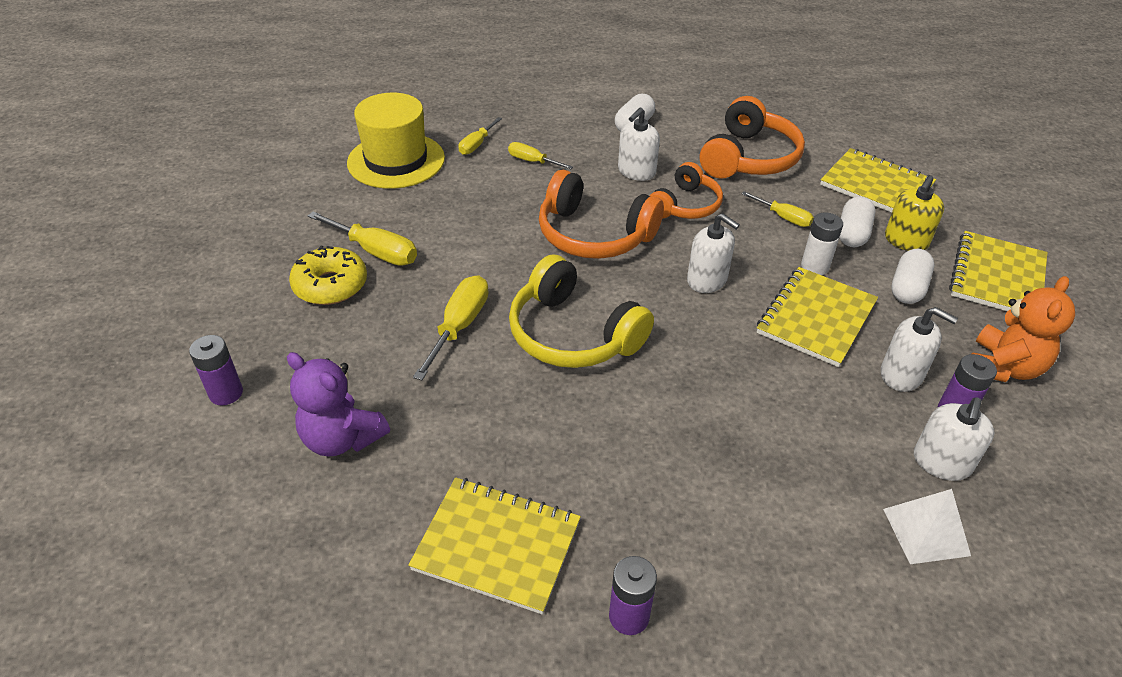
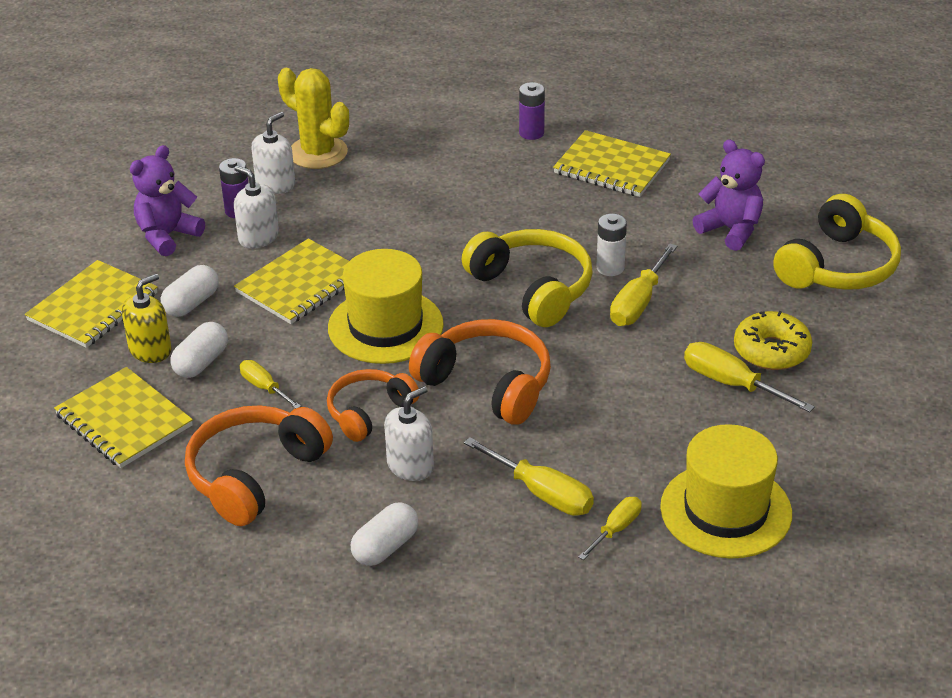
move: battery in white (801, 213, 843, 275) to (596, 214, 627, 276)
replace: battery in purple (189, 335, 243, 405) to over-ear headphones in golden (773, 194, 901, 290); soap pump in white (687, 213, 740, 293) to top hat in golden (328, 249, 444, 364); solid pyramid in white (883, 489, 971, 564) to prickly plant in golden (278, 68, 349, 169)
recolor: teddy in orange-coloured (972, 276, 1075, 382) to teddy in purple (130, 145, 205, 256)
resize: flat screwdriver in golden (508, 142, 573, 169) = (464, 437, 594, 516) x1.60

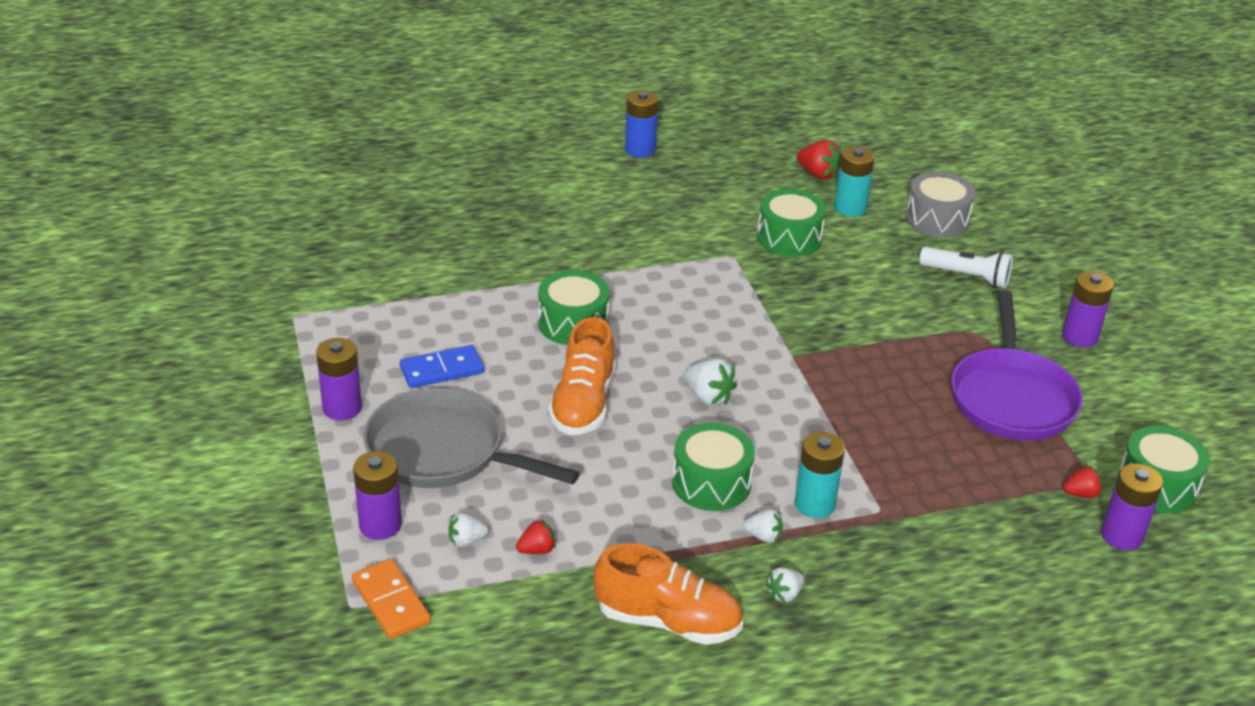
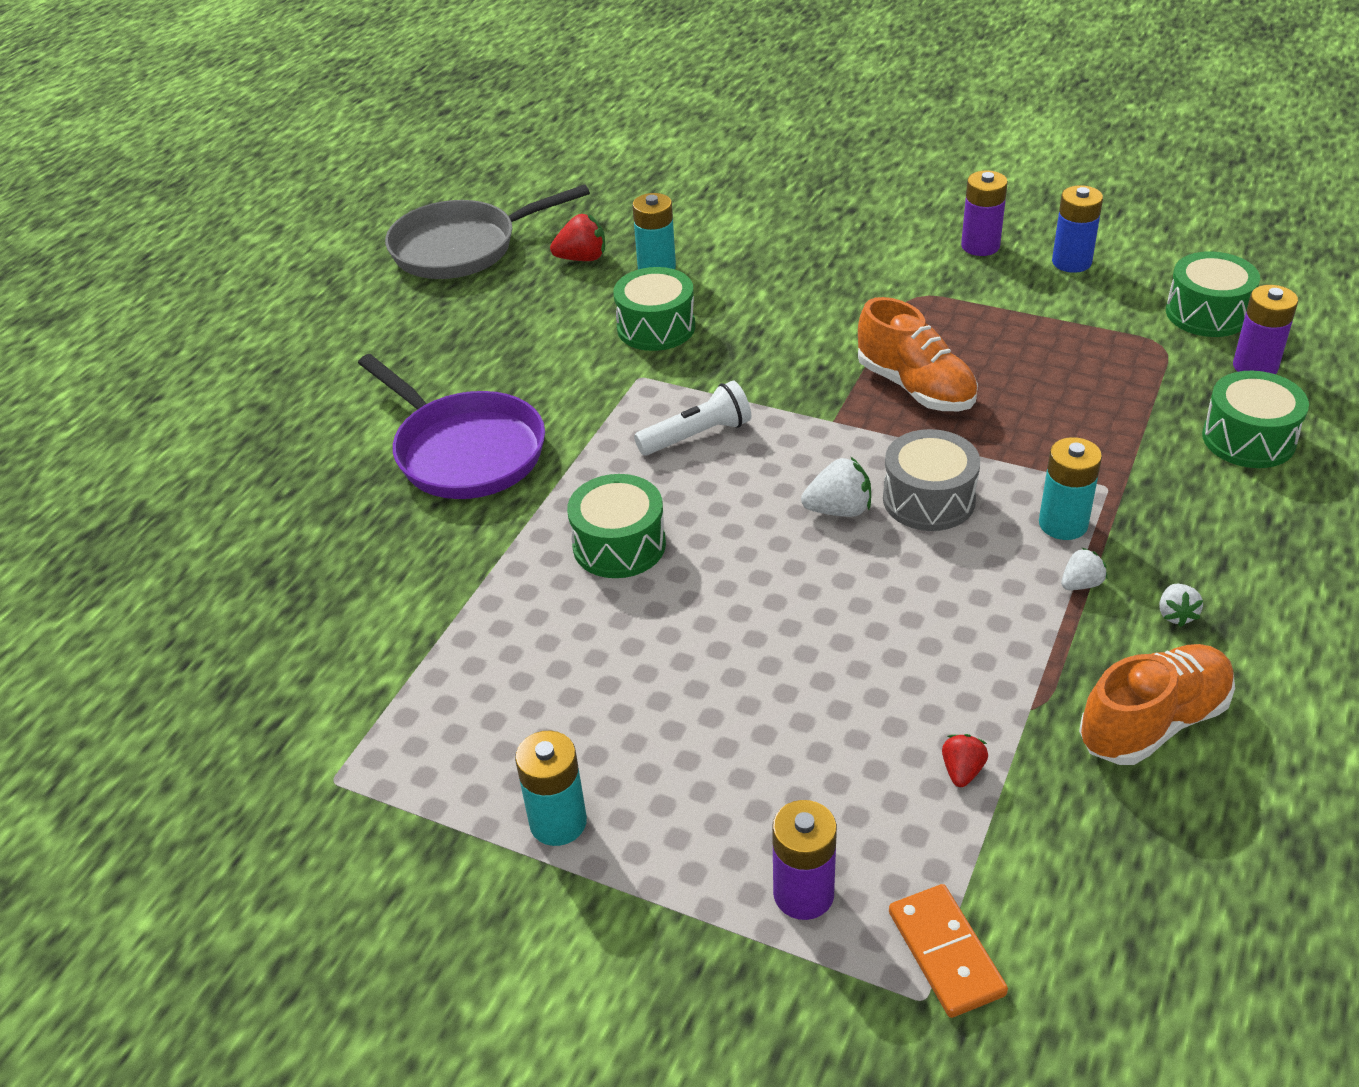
delete: domino piece in blue (400, 345, 484, 388); berry in white (449, 513, 488, 547); berry in scarlet (1063, 466, 1102, 498)
move: skillet in grey (363, 388, 580, 488) to (385, 184, 590, 279); sneaker in orange-coloured (548, 317, 616, 435) to (858, 297, 978, 411); battery in blue (625, 90, 658, 158) to (1052, 185, 1103, 273); drum in green (672, 423, 755, 511) to (1202, 371, 1309, 468); drum in grey (905, 172, 975, 238) to (883, 429, 980, 531); pocket torch in white (919, 247, 1013, 288) to (634, 381, 751, 456); skillet in purple (951, 290, 1083, 441) to (358, 354, 545, 499)
recolor: battery in purple (316, 338, 362, 420) to battery in aqua (515, 731, 587, 846)
rotate: domino piece in orange-coloured (352, 559, 431, 639) = (889, 884, 1008, 1018) 60 degrees clockwise

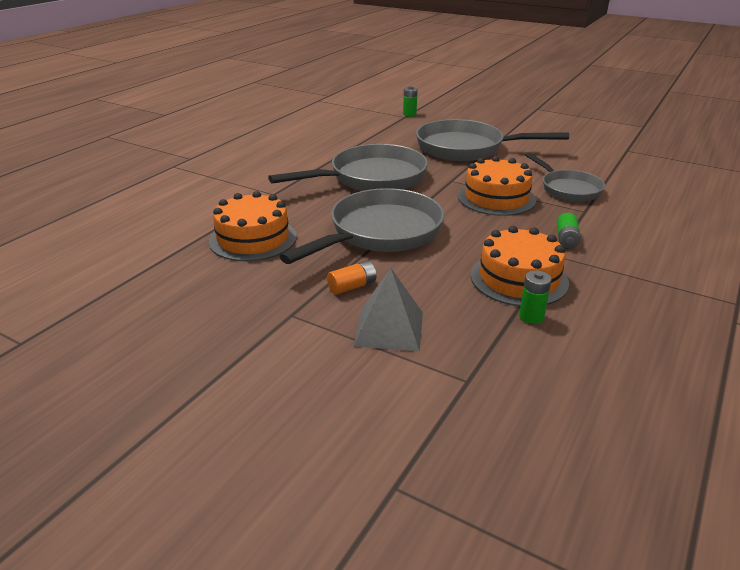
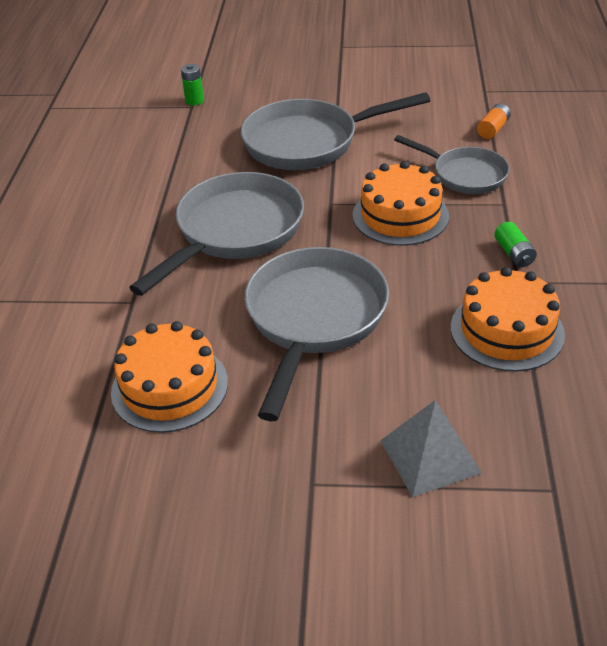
delete: battery in green (519, 270, 552, 324)
move: battery in orange-coloured (327, 261, 376, 295) to (477, 103, 511, 139)

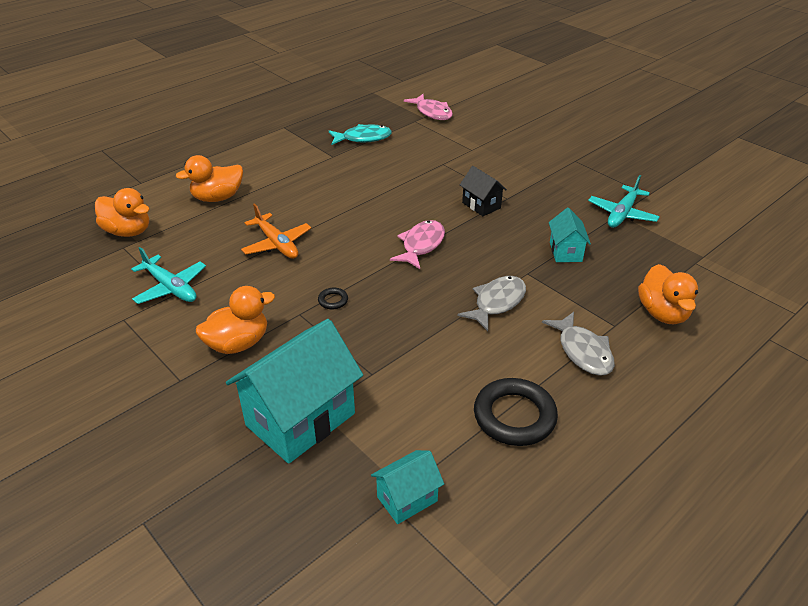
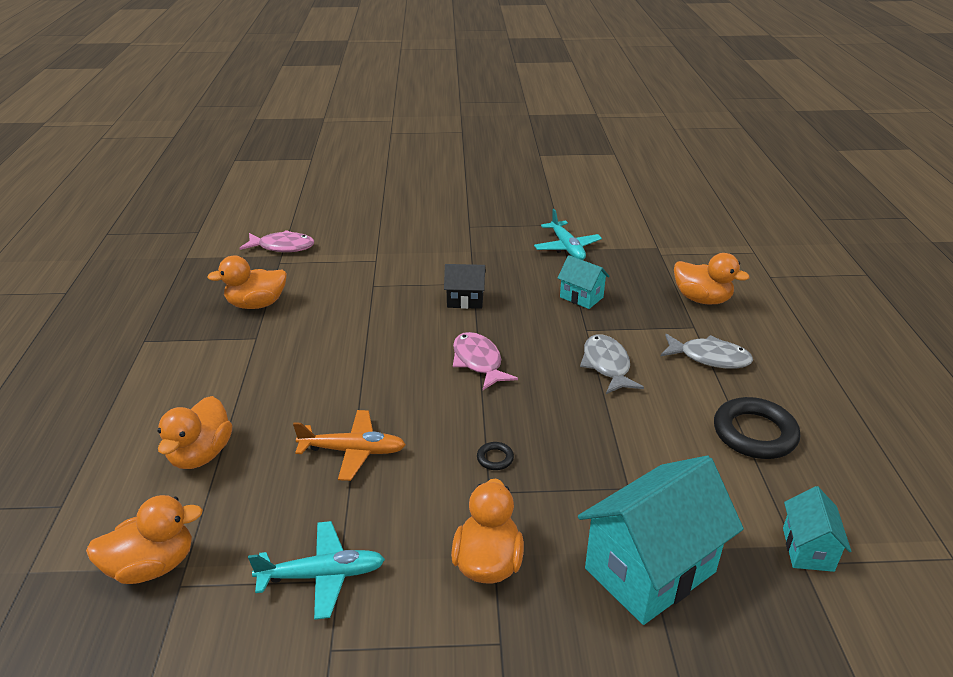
replace: toy fish in aqua (329, 124, 392, 145) to rubber duck in orange-coloured (207, 255, 287, 309)
rotate: cottage in aqua (226, 319, 363, 464) = (578, 455, 744, 625) 60 degrees clockwise

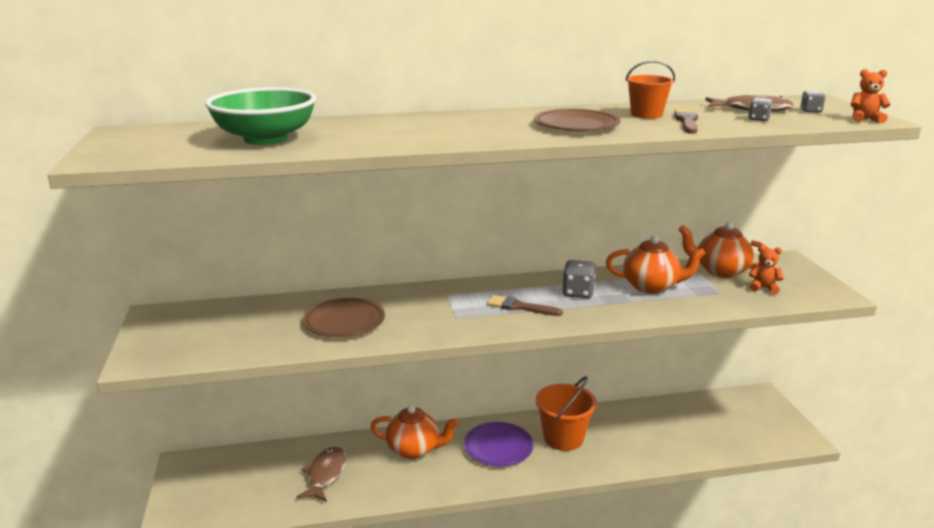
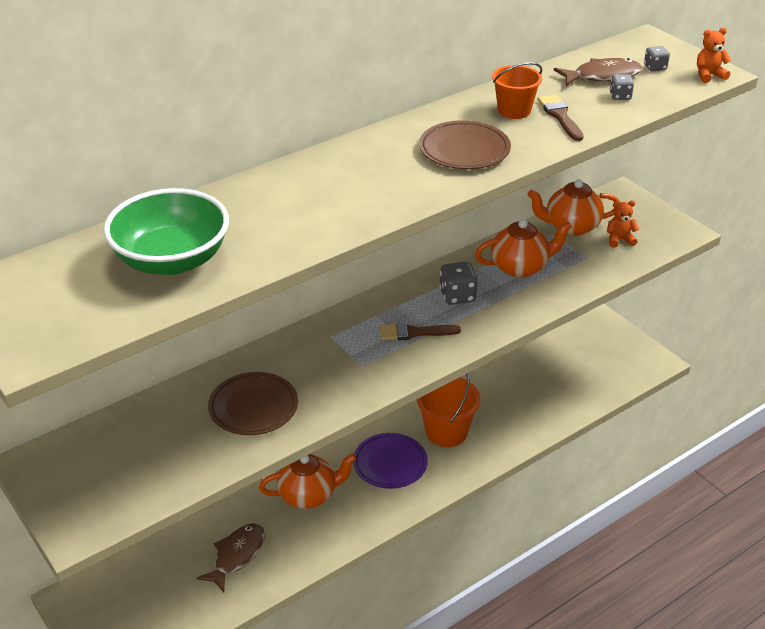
rotate: toy fish in brown (297, 447, 346, 502) = (196, 523, 265, 592) 45 degrees clockwise

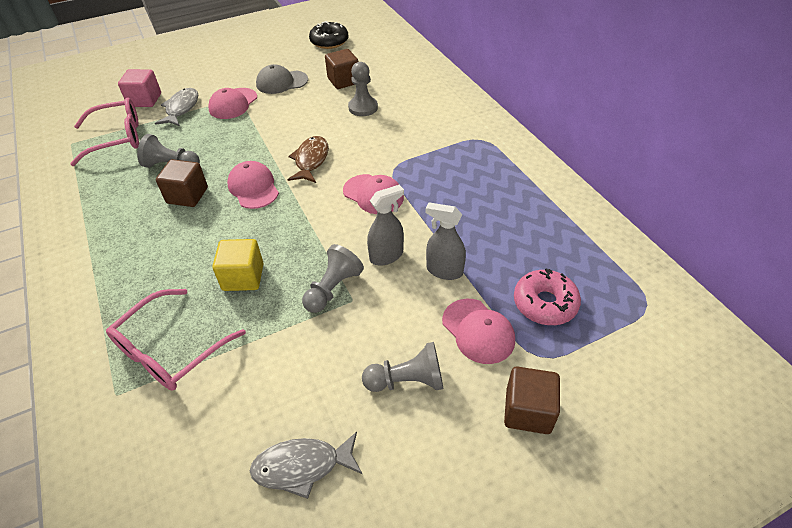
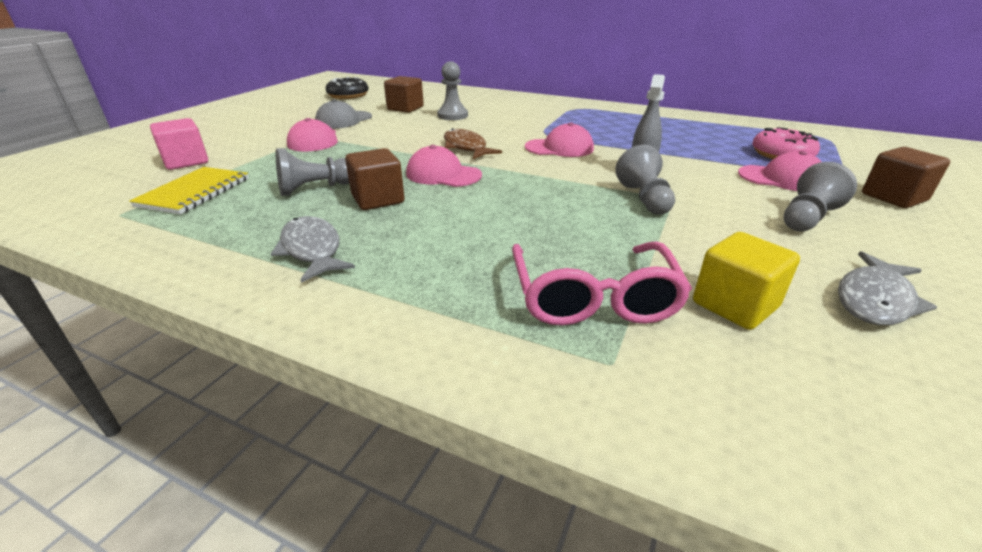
delete: spray cleaner in grey (425, 202, 466, 280)
move: toy fish in grey (155, 88, 198, 126) to (271, 216, 355, 283); block in golden (213, 239, 263, 291) to (693, 232, 800, 330)
replace: eyeglasses in pink (70, 97, 139, 166) to notepad in golden (129, 167, 248, 214)

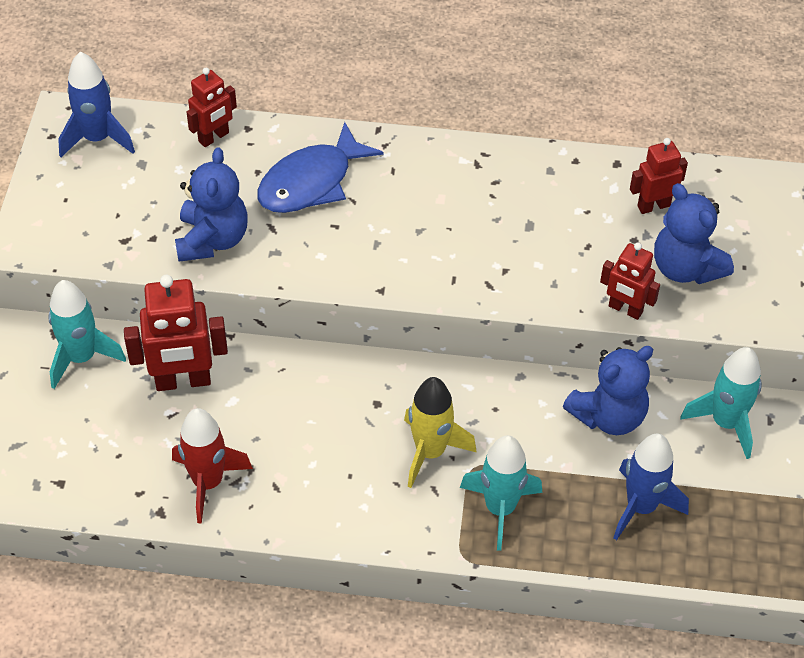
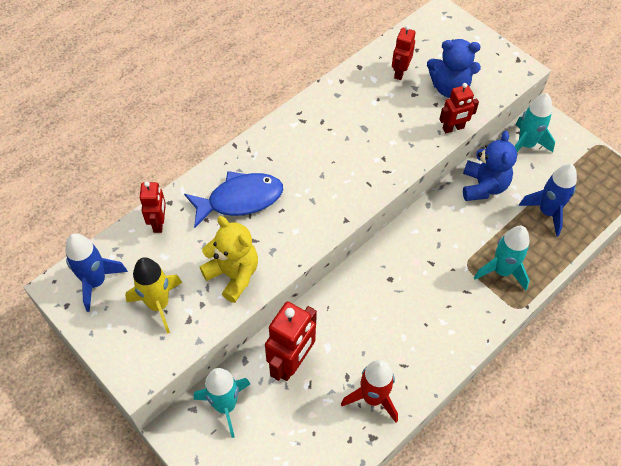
move: spaceship in golden (404, 377, 476, 488) to (125, 257, 182, 334)
recolor: teddy in blue (175, 147, 248, 262) to teddy in golden (199, 216, 258, 303)
rotate: toy fish in blue (257, 122, 383, 213) = (184, 171, 283, 228) 105 degrees counterclockwise

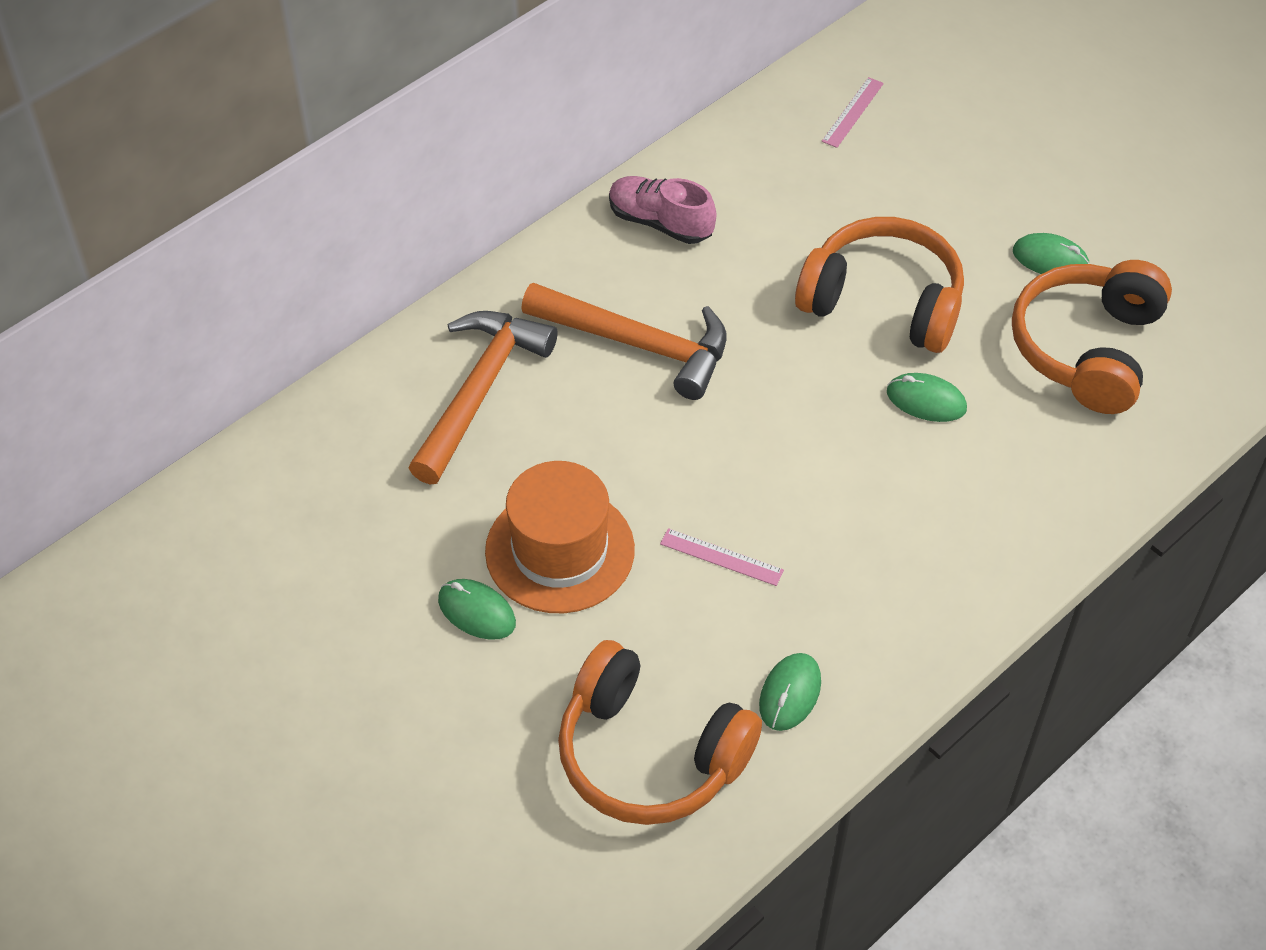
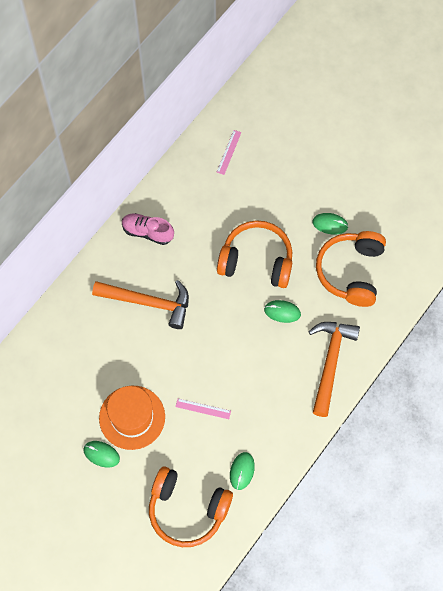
move: hammer in orange-coloured (409, 311, 558, 485) to (308, 322, 360, 417)

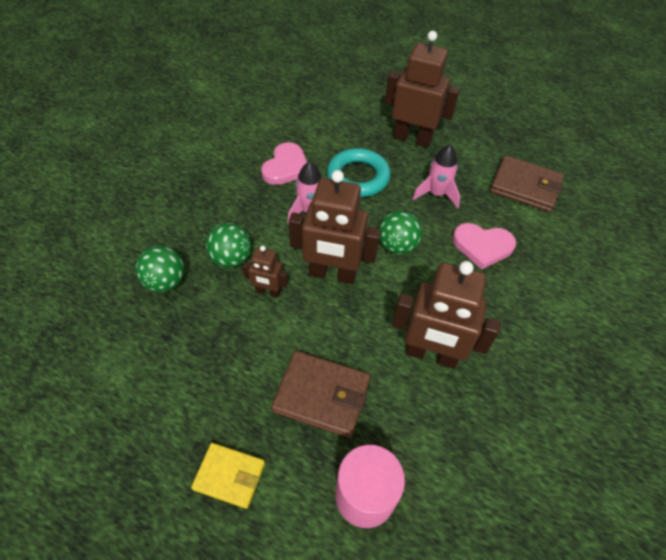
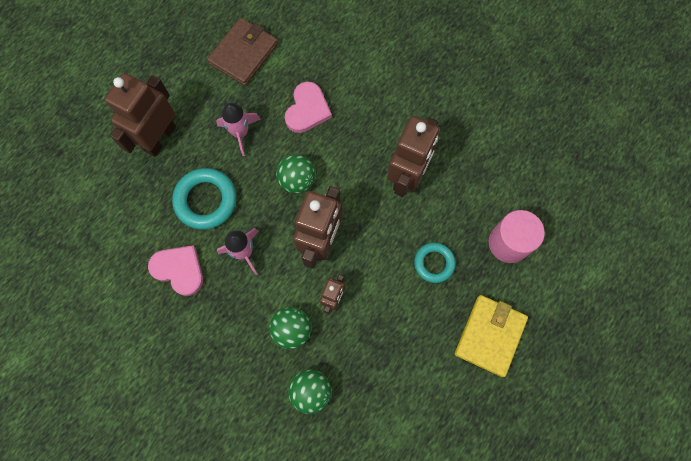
replace: billfold in brown (271, 351, 371, 438) to ring in aqua (414, 243, 455, 283)
resize: billfold in golden (191, 443, 265, 509) = (455, 295, 528, 377) x1.53

